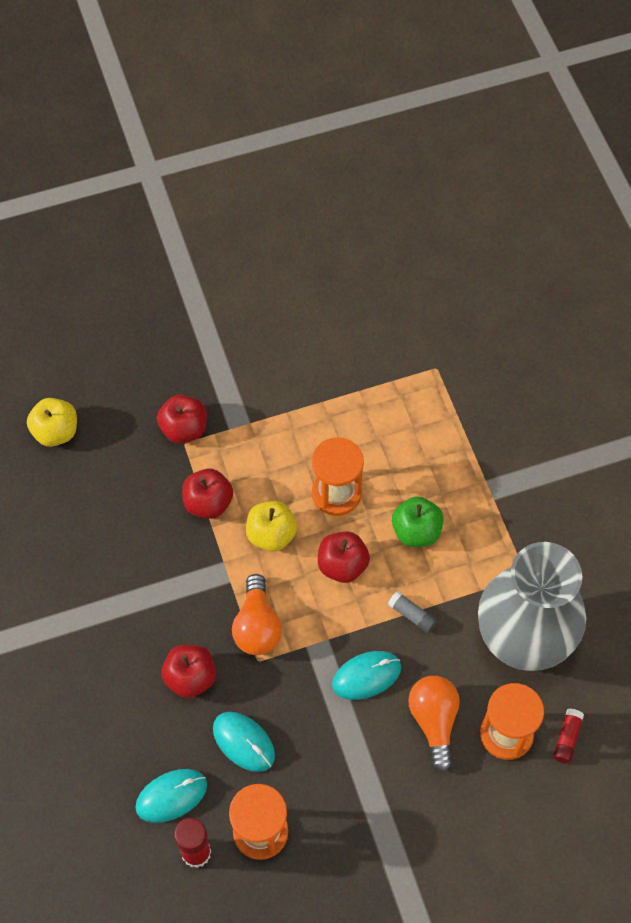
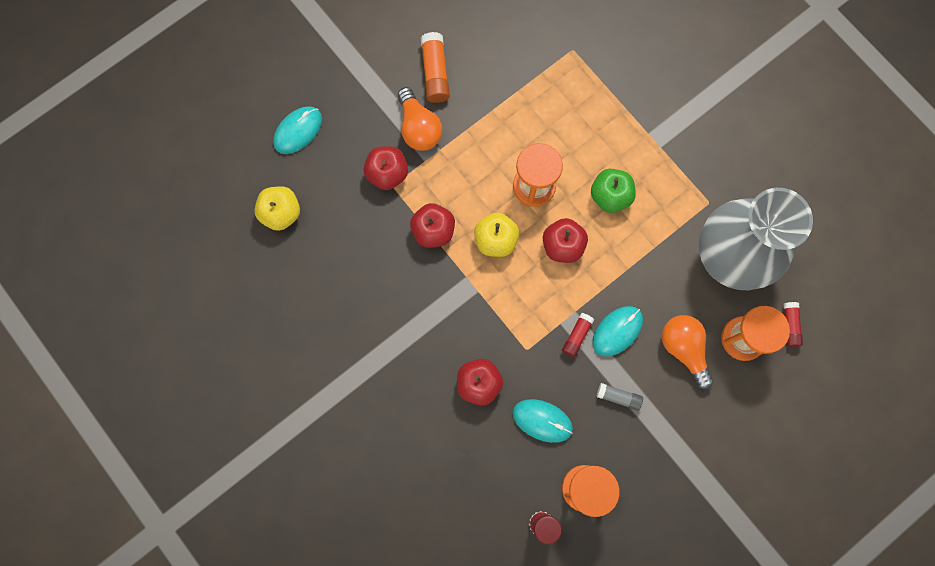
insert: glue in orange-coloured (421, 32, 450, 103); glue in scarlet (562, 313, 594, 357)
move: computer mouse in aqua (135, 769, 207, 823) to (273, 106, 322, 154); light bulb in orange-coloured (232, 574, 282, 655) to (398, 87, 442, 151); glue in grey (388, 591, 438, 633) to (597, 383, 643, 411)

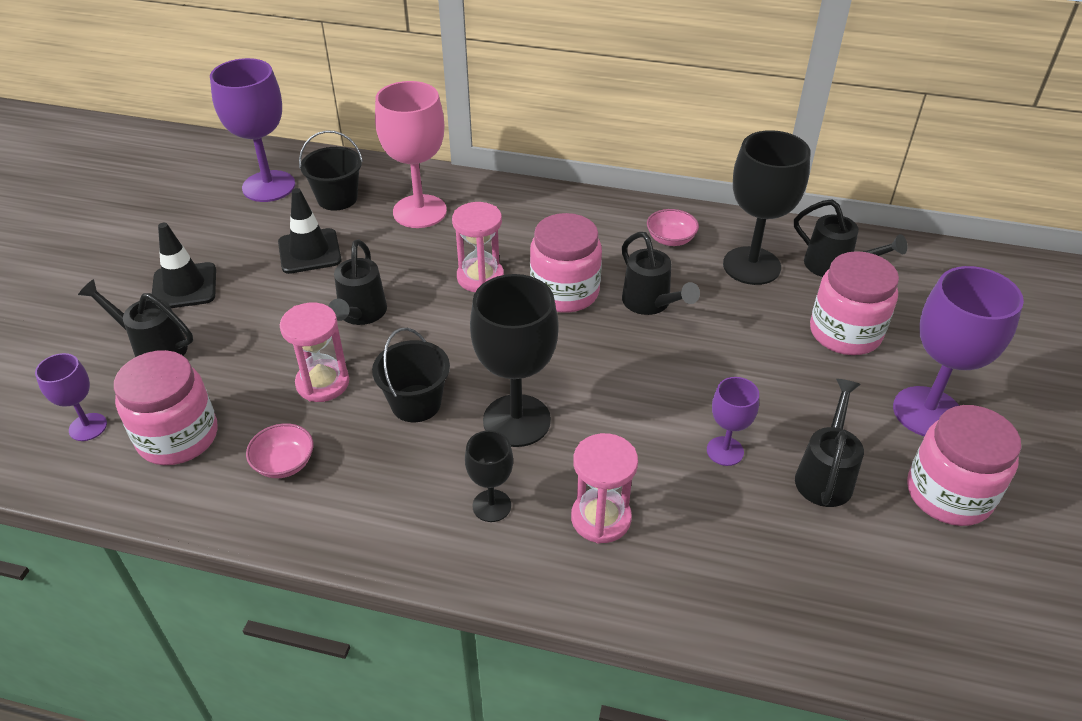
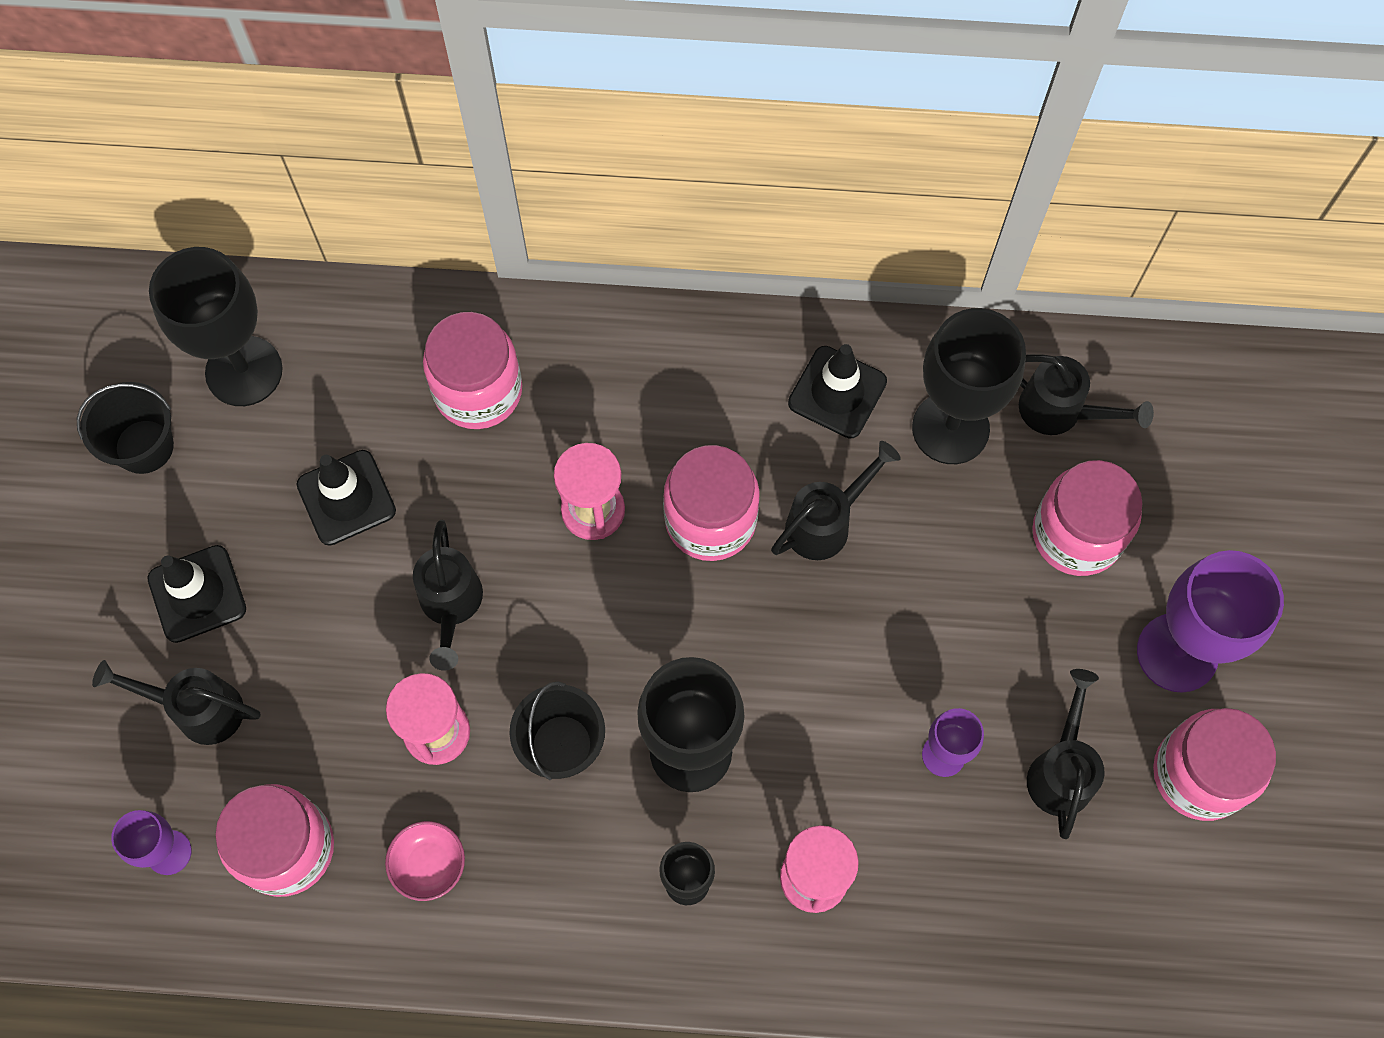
move: sand bucket in black (299, 130, 363, 211) to (77, 382, 174, 474)
replace: chalice in pink (375, 81, 447, 228) to preserve jar in pink (423, 312, 522, 429); bowl in pink (647, 209, 699, 246) to traffic cone in black (788, 344, 887, 439)
recolor: chalice in purple (210, 58, 295, 202) to chalice in black (149, 247, 283, 406)
rotate: watering can in black (622, 232, 700, 315) = (771, 441, 901, 560) 90 degrees counterclockwise

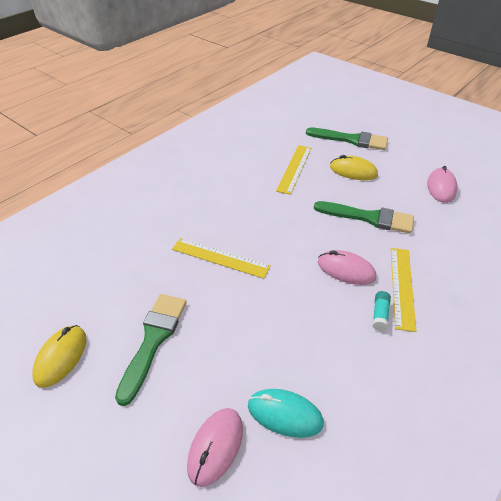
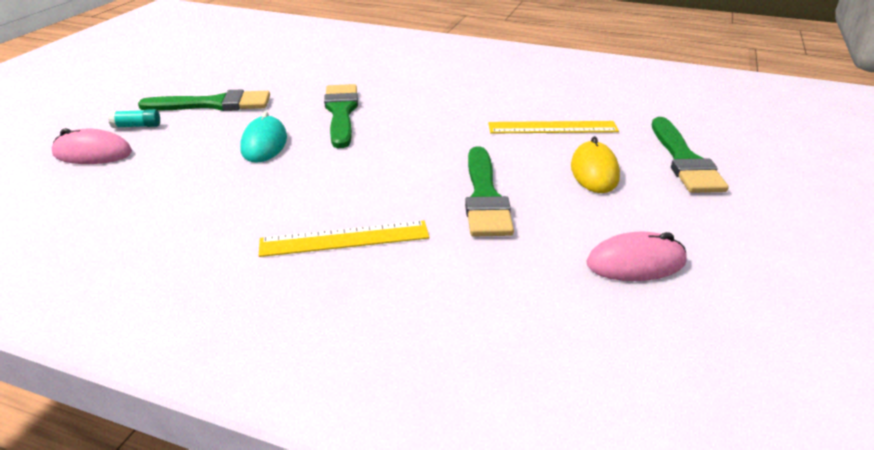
delete: computer mouse in golden (32, 325, 87, 388); computer mouse in pink (318, 250, 376, 285)
move: computer mouse in aqua (248, 389, 324, 438) to (240, 111, 287, 163); glue in aqua (372, 291, 391, 331) to (108, 109, 160, 128)
replace: measuring stick in golden (172, 238, 271, 279) to brush in green (324, 84, 358, 148)

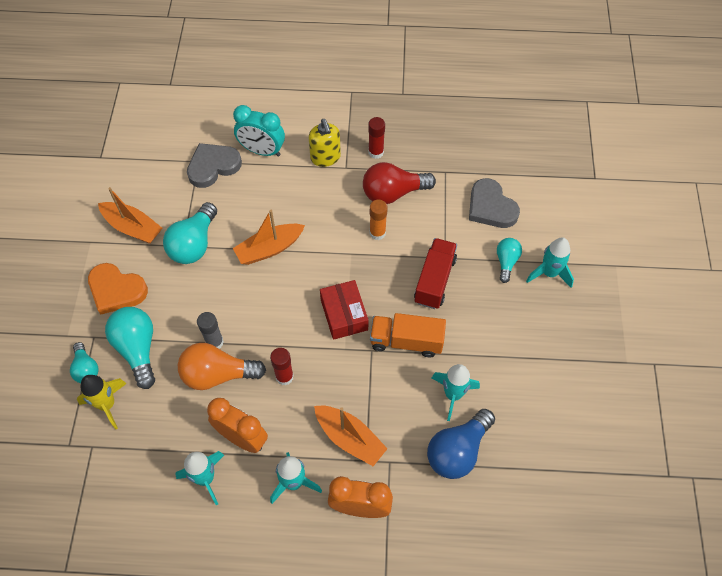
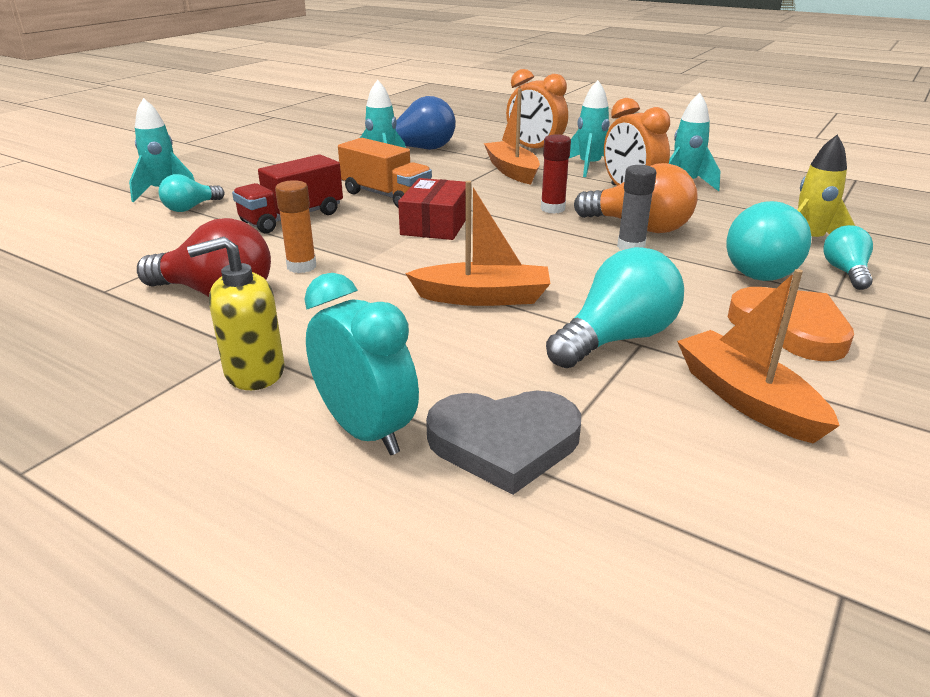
delete: glue in scarlet (368, 117, 385, 159); heart shape in grey (469, 178, 520, 228)
rotate: soap pump in golden (309, 119, 341, 167) = (187, 237, 285, 390) 120 degrees counterclockwise

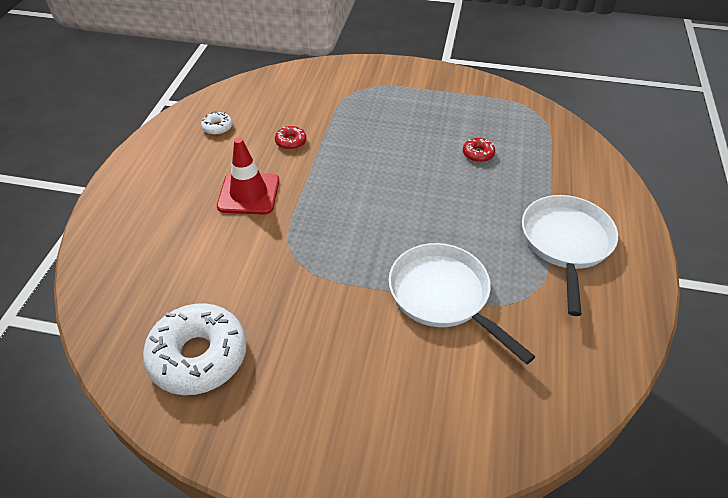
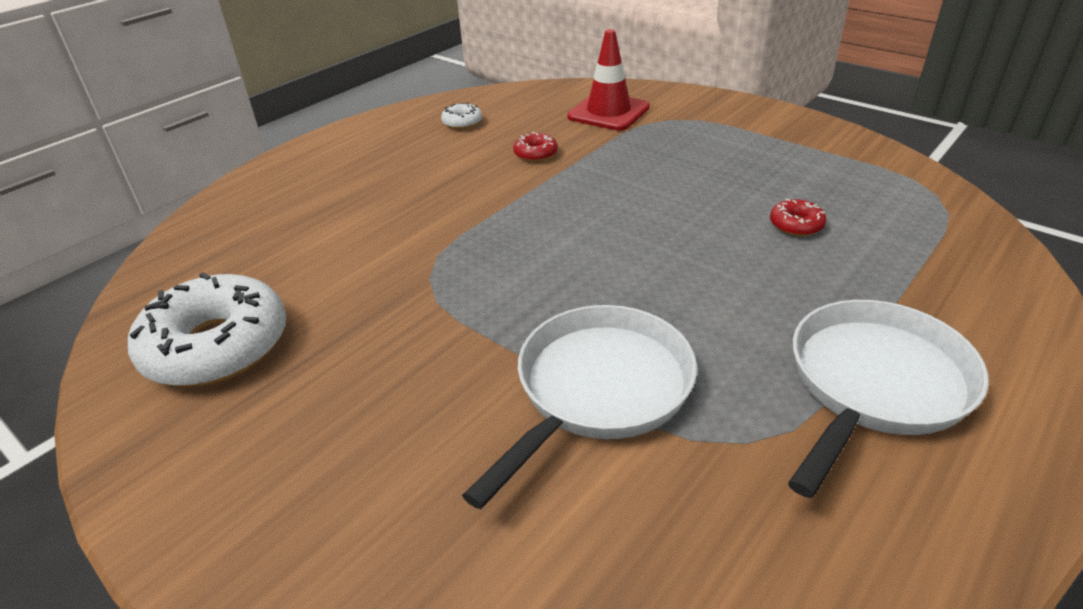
move: traffic cone in scarlet (217, 138, 279, 215) to (567, 29, 650, 131)
rotate: skillet in white (389, 243, 535, 365) = (462, 305, 697, 509) 45 degrees clockwise

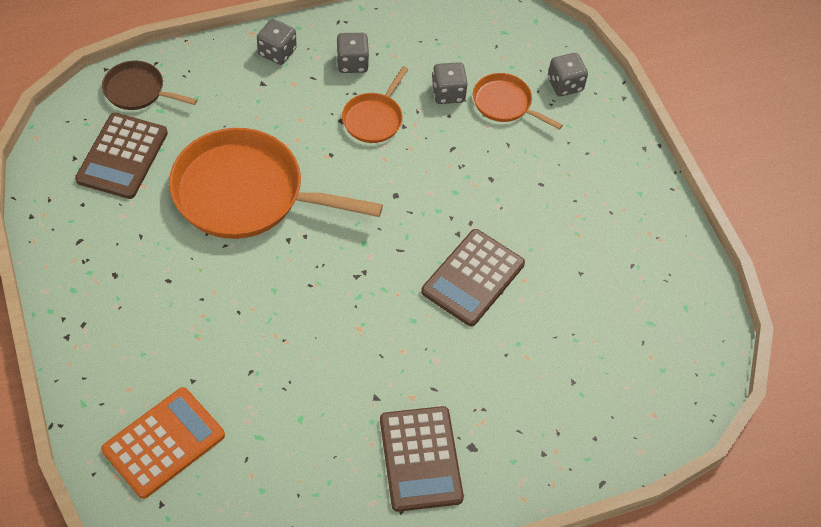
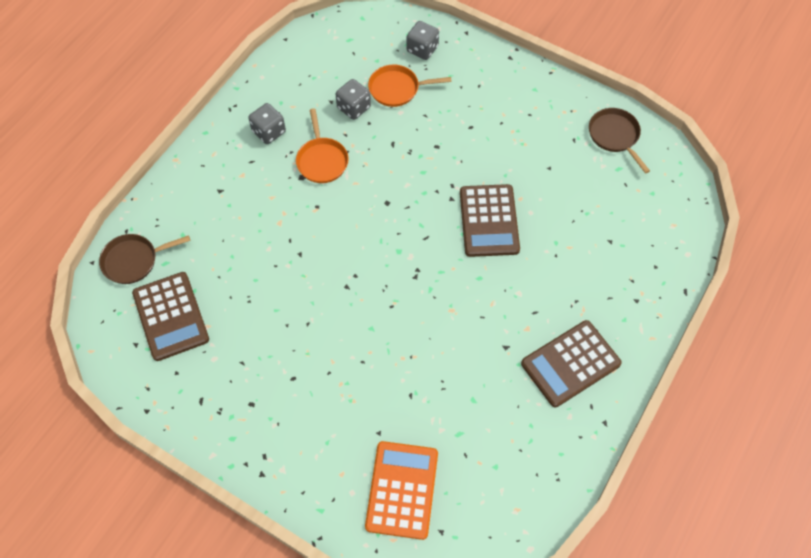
delete: skillet in orange-coloured (169, 128, 383, 239); die in grey (257, 19, 297, 65)
insert: skillet in brown (589, 108, 650, 174)
rotate: adding machine in brown (380, 406, 464, 512) = (521, 320, 622, 407) 105 degrees clockwise

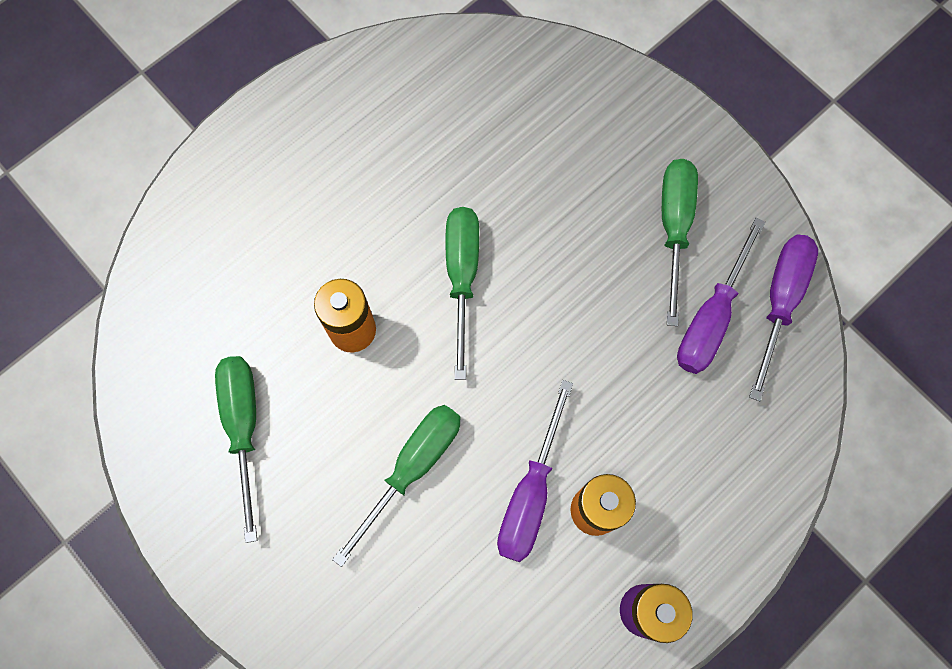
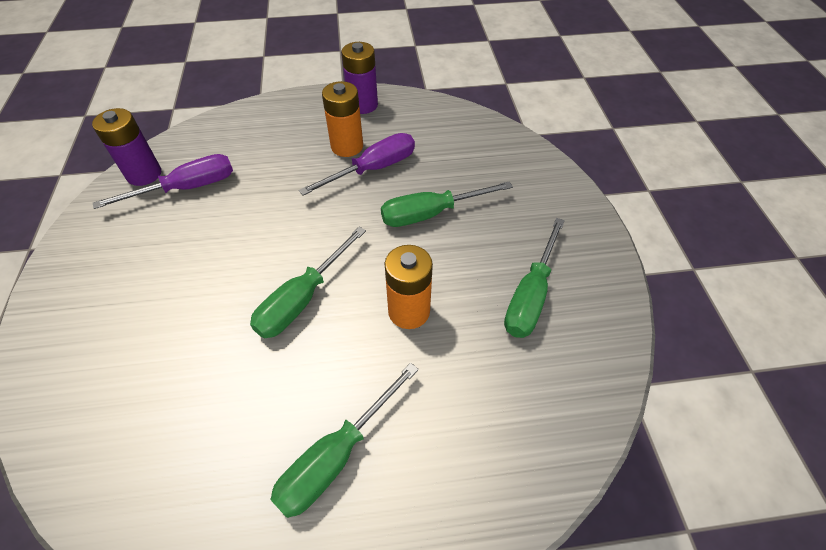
move: flat screwdriver in green (662, 159, 698, 326) to (270, 363, 419, 518)
replace: flat screwdriver in purple (749, 235, 818, 401) to battery in purple (92, 108, 161, 186)

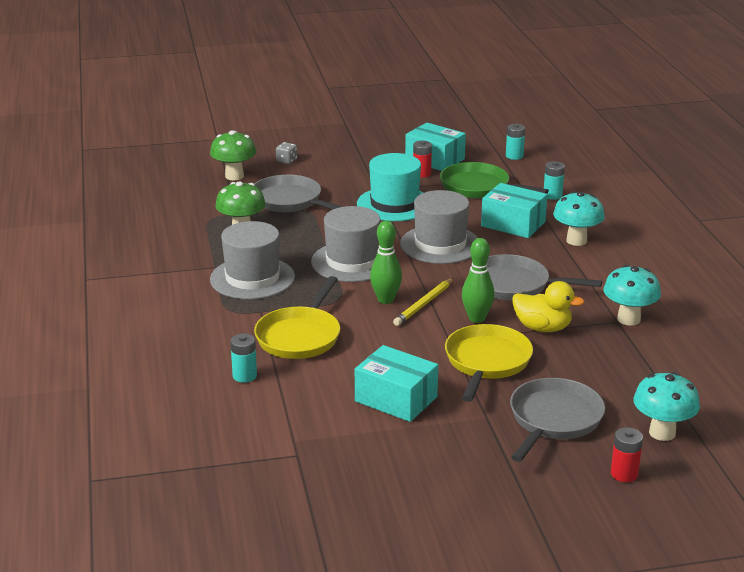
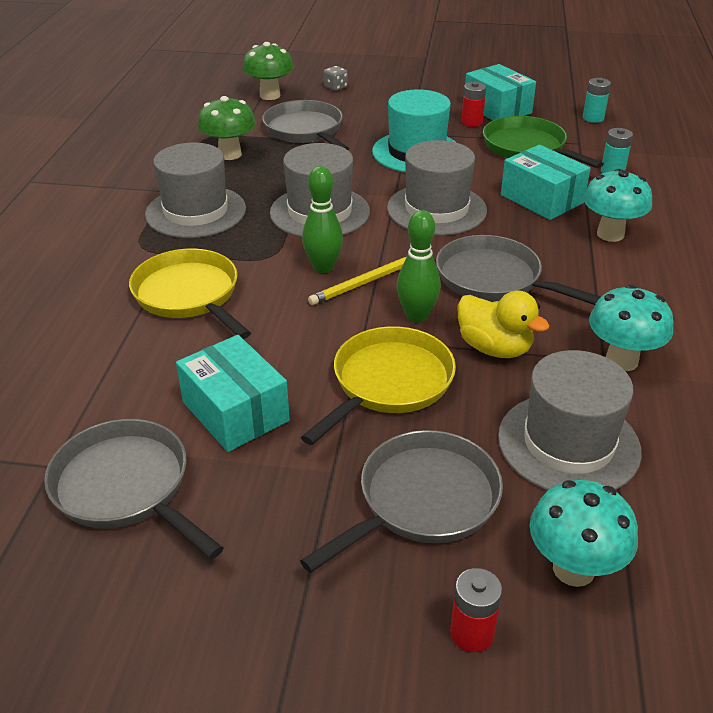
delete: battery in aqua (230, 333, 257, 383)
insert: skillet in grey (44, 419, 223, 559); top hat in grey (498, 350, 642, 490)
rotate: skillet in golden (254, 276, 340, 359) = (129, 249, 251, 339) 105 degrees clockwise

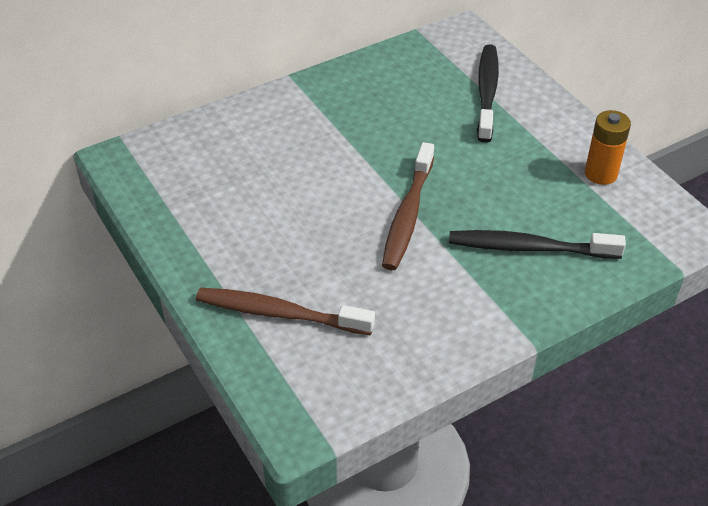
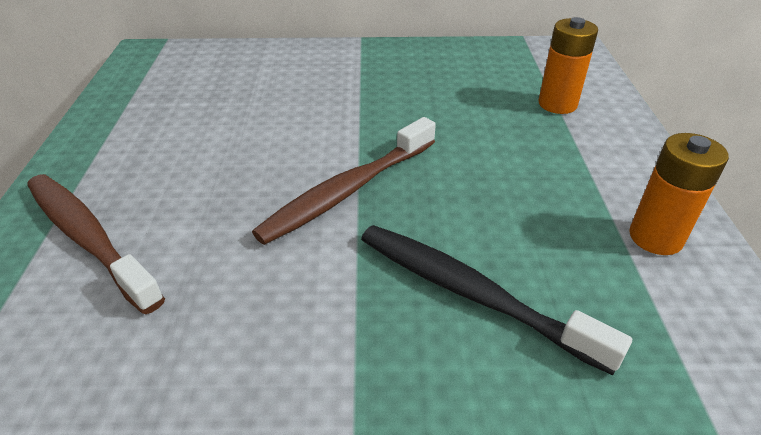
replace: dental brush in black (477, 44, 499, 143) to battery in orange-coloured (538, 17, 598, 114)

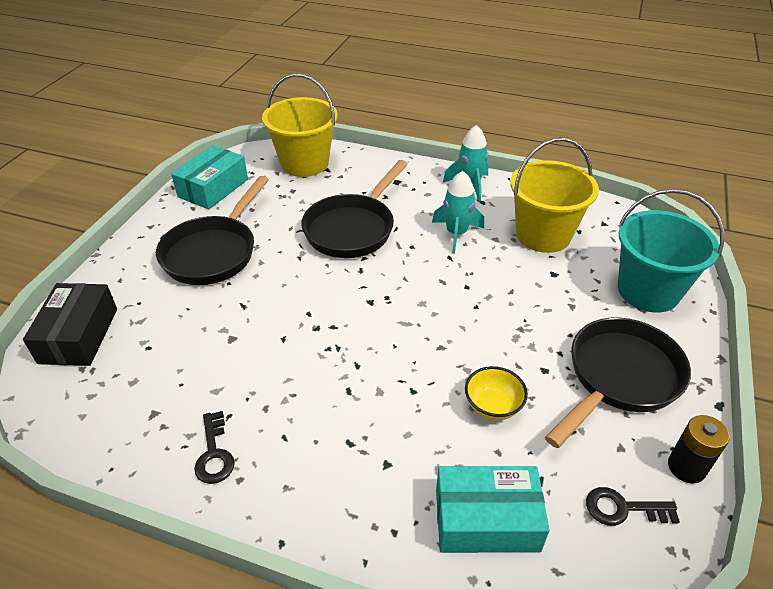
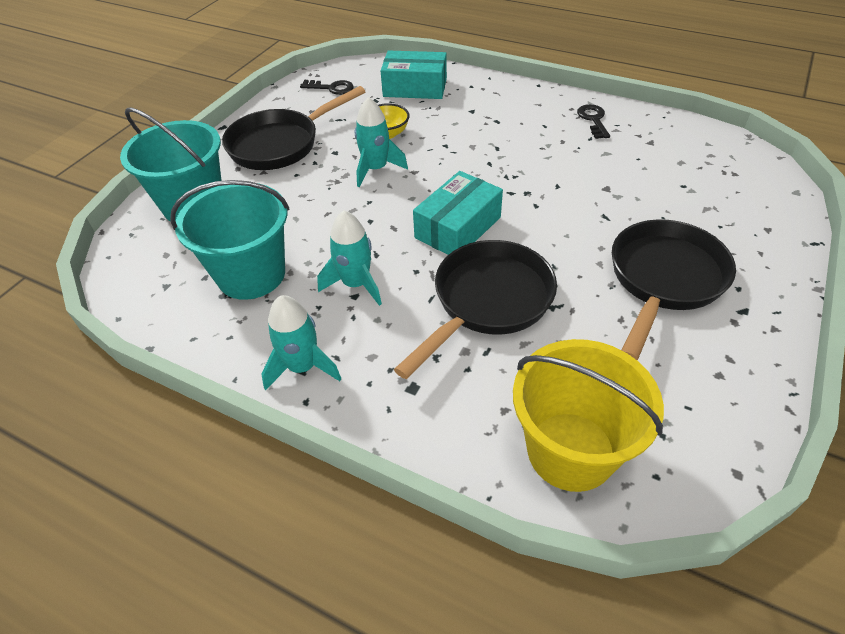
delete: parcel in black (23, 283, 117, 366); battery in black (668, 415, 730, 484)
insert: spaceship in aqua (355, 97, 408, 187)
move: parcel in aqua (171, 145, 248, 209) to (413, 171, 503, 255)
recolor: sand bucket in golden (510, 138, 599, 253) to sand bucket in aqua (170, 180, 289, 300)

